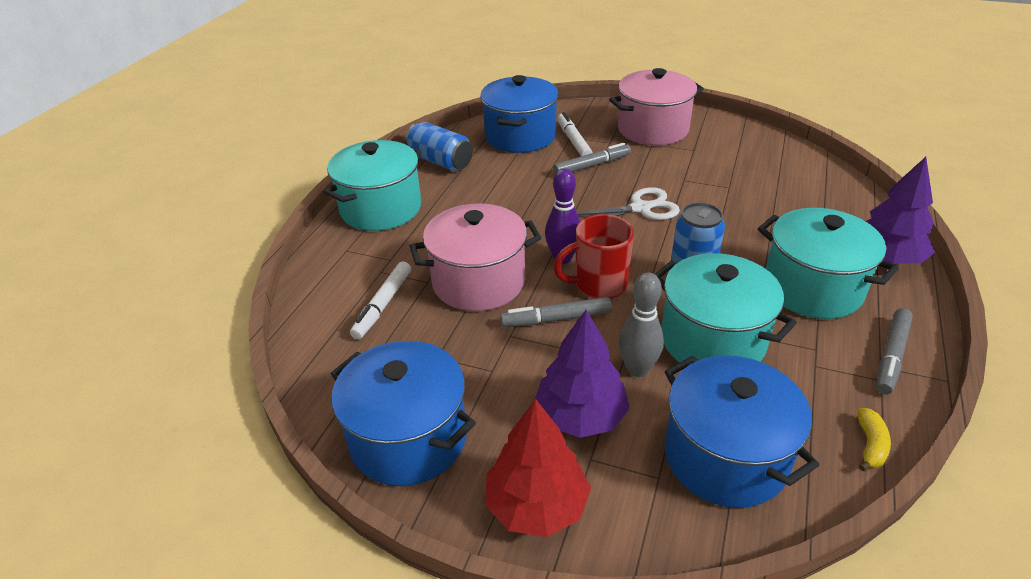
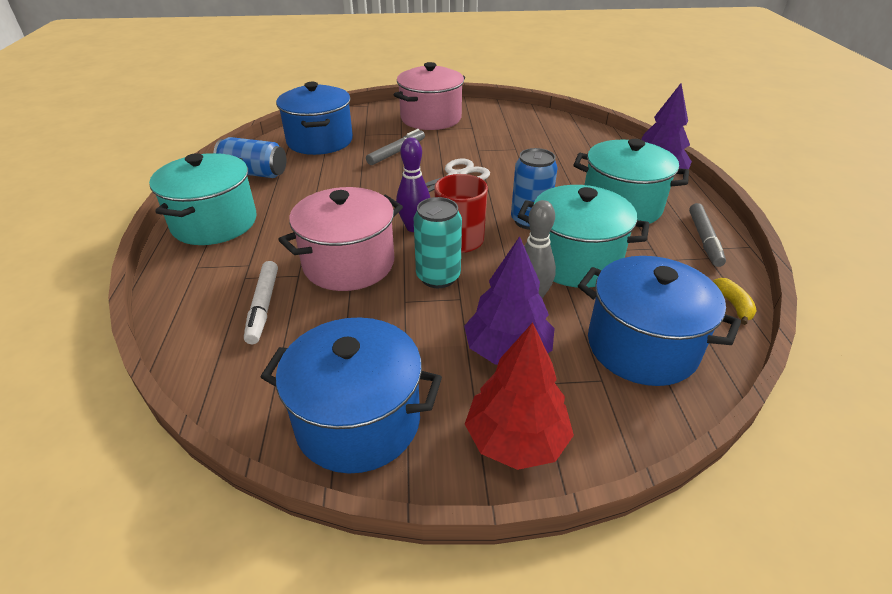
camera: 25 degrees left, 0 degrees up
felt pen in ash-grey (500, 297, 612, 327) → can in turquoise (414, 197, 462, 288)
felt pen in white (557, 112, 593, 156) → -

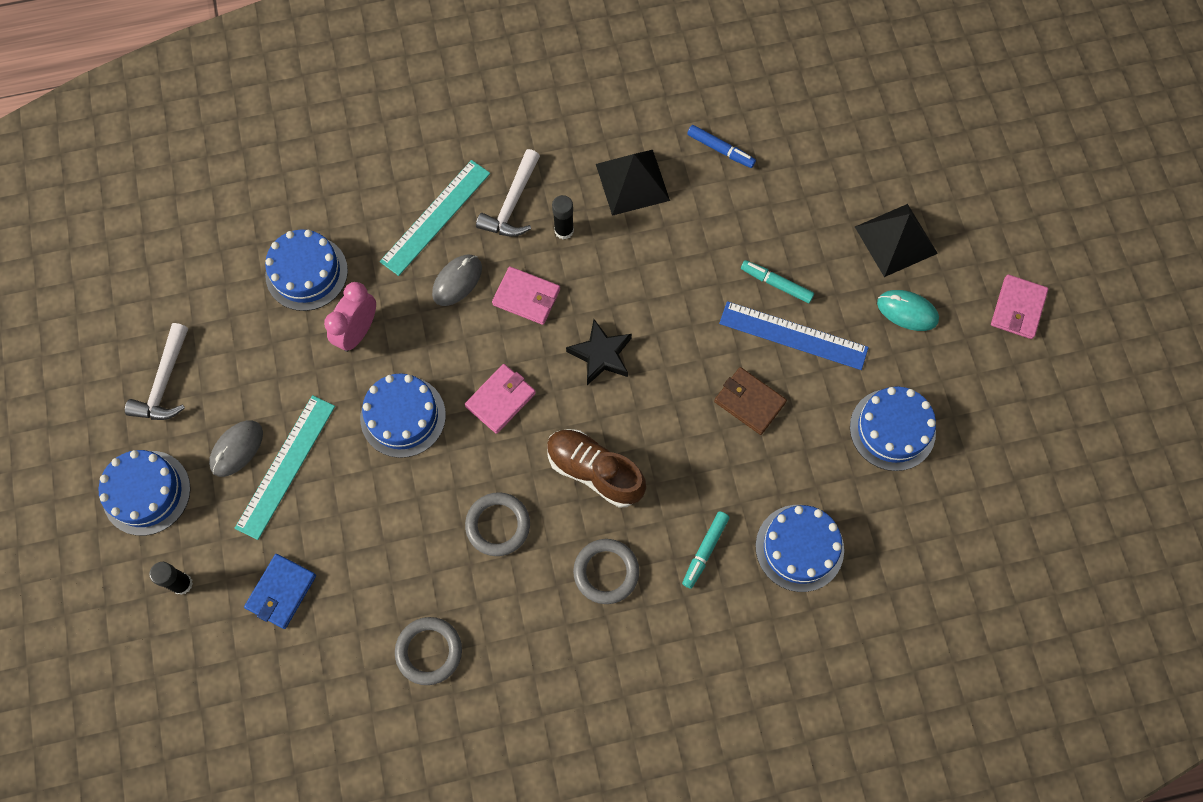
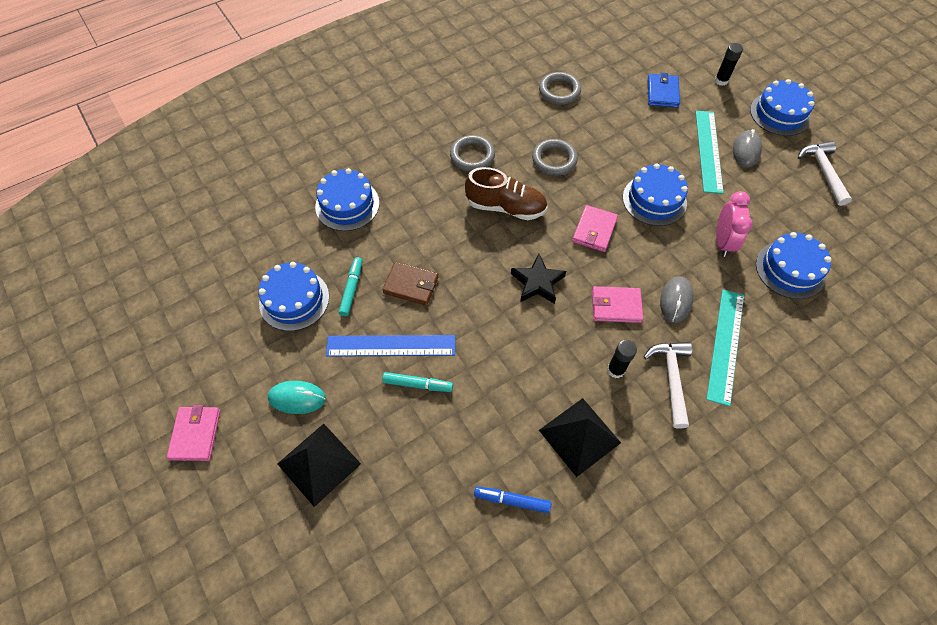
camera: 160 degrees right, 10 degrees down
felt pen in turquoise (682, 511, 729, 589) → felt pen in turquoise (339, 257, 362, 316), moved

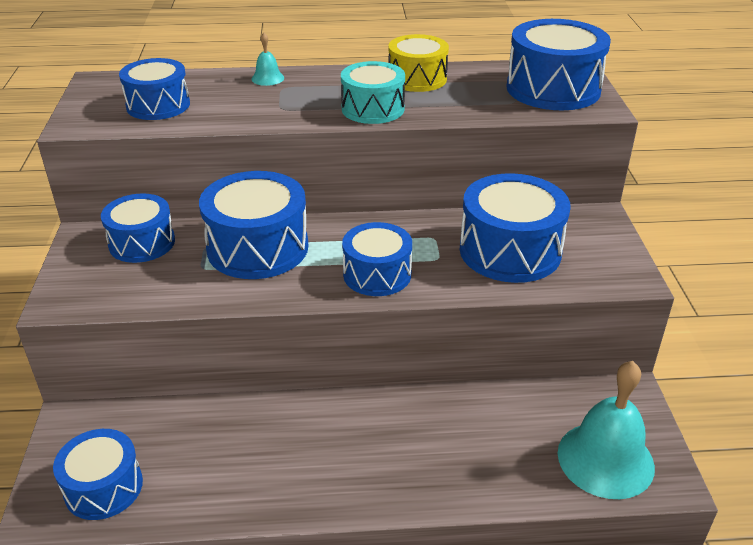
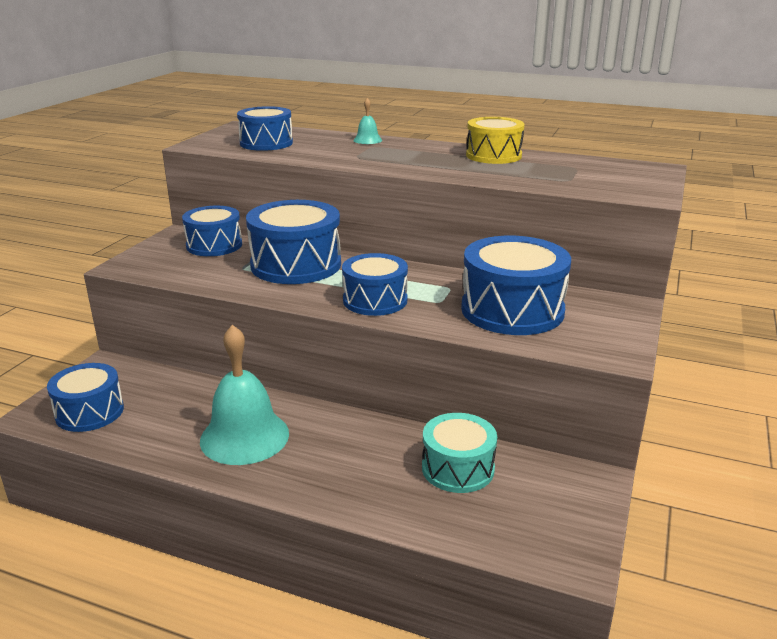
camera: 25 degrees right, 10 degrees down
snare drum in turquoise (341, 61, 405, 124) → snare drum in turquoise (422, 413, 497, 493), moved
snare drum in blue (507, 19, 611, 110) → -
hand bell in turquoise (558, 361, 655, 499) → hand bell in turquoise (200, 325, 289, 465), moved

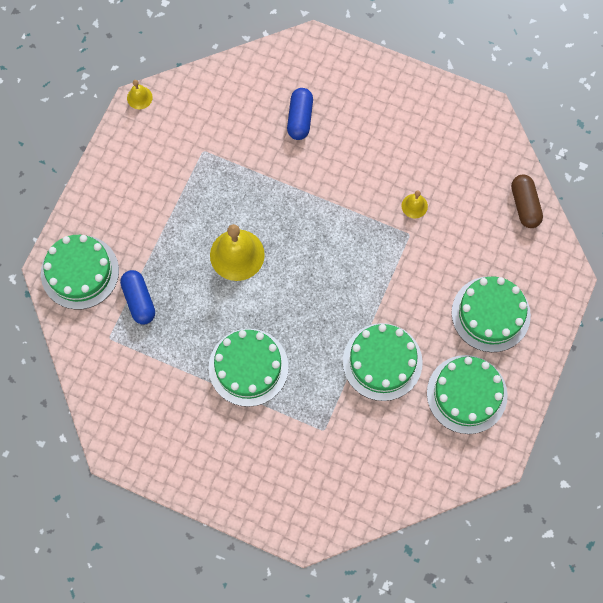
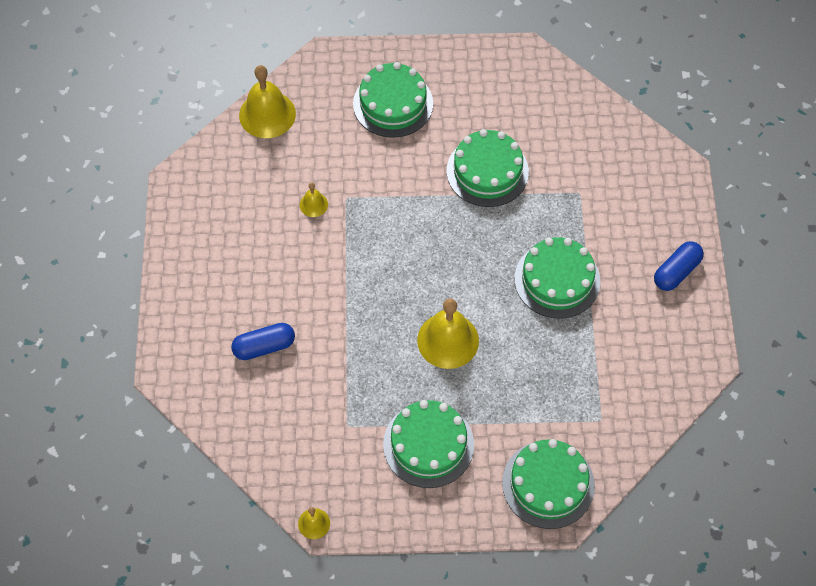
camera: 115 degrees left, 10 degrees down
pill shape in blue (120, 270, 155, 324) → pill shape in blue (654, 241, 704, 291), moved
cake in green (427, 355, 508, 434) → cake in green (383, 400, 474, 488), moved
pill shape in dark brown (511, 175, 543, 228) → hand bell in golden (239, 65, 296, 138)

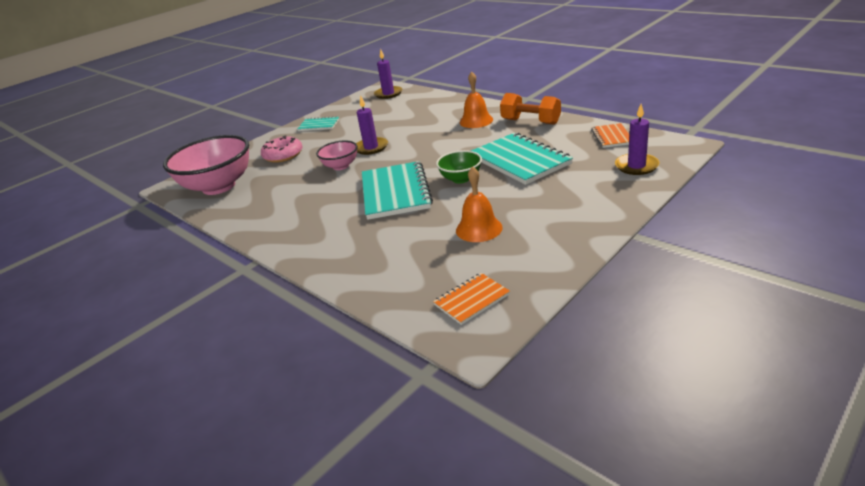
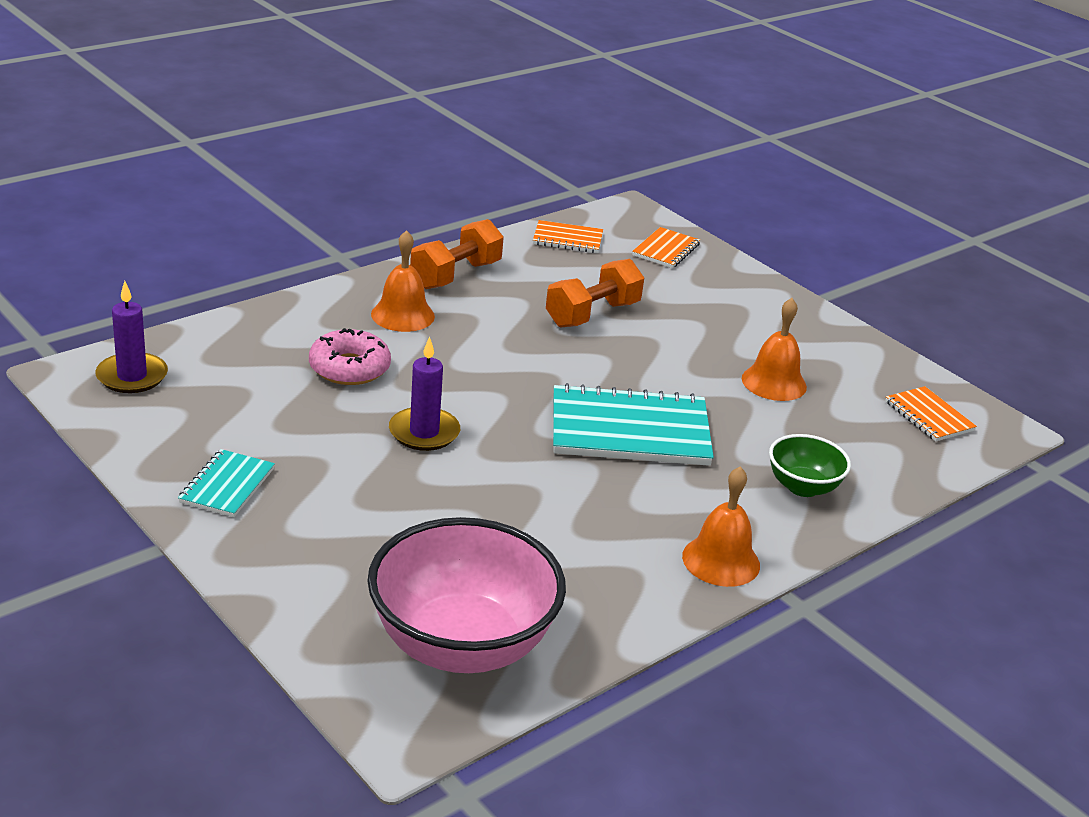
camera: 90 degrees left, 0 degrees up
donut in pink (261, 135, 303, 163) → donut in pink (309, 328, 391, 385), moved
serving bowl in pink (316, 141, 358, 170) → -
serving bowl in green (436, 150, 482, 184) → serving bowl in green (769, 434, 851, 497), moved
exercise book in turquoise (471, 133, 573, 185) → free weight in orange-coloured (546, 259, 644, 328)
wax candle in violet (615, 104, 659, 175) → exercise book in orange-coloured (632, 227, 700, 268)
- → hand bell in orange-coloured (682, 466, 760, 587)

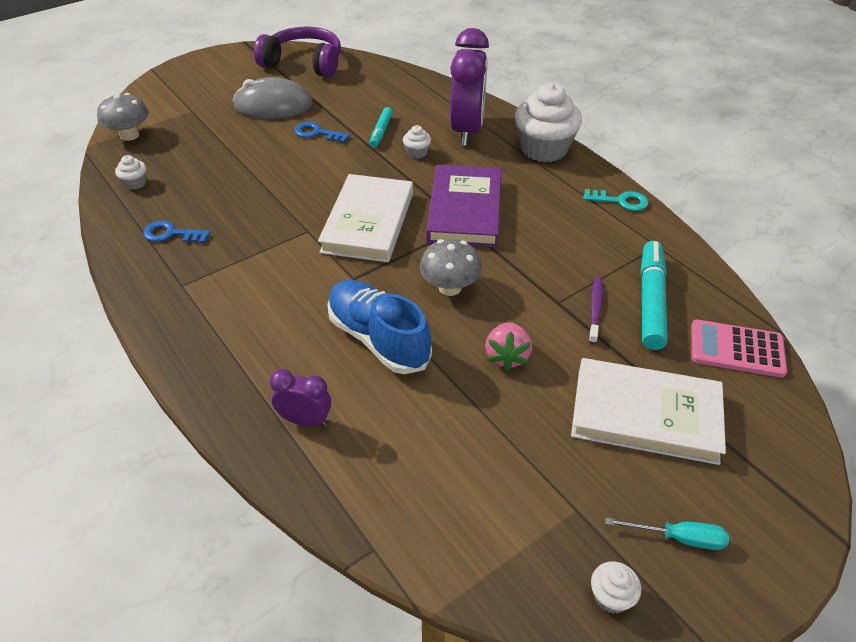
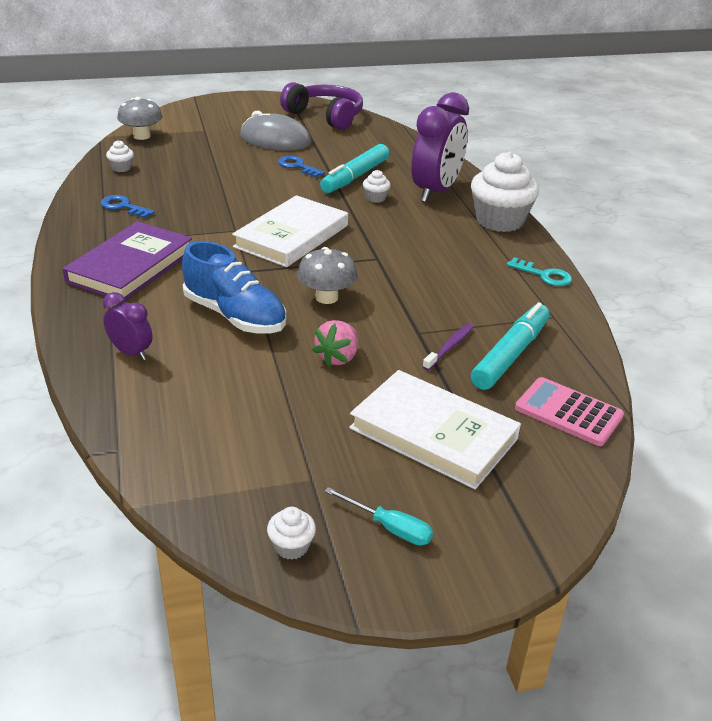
camera: 20 degrees right, 10 degrees down
sneaker in blue (327, 280, 432, 374) → sneaker in blue (182, 241, 286, 333), 150 degrees clockwise
felt pen in turquoise (369, 107, 393, 148) → felt pen in turquoise (320, 144, 389, 193), x1.74
book in violet (426, 165, 501, 247) → book in violet (63, 221, 192, 302), moved

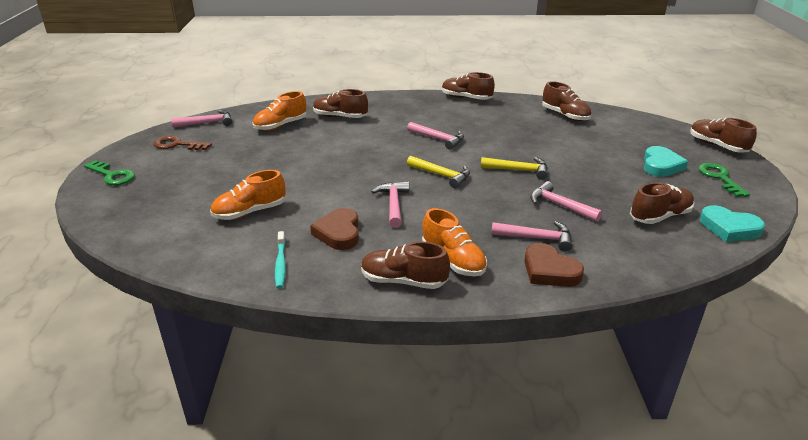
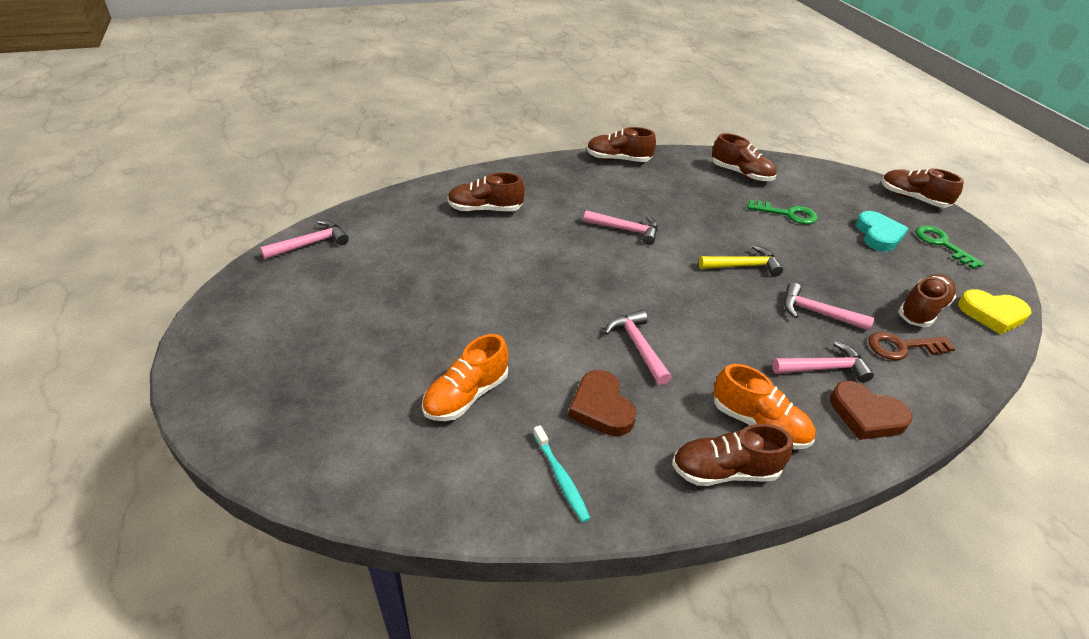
camera: 20 degrees left, 10 degrees up
key in green (84, 160, 135, 185) → key in green (747, 200, 818, 224), moved
key in dark brown (153, 136, 212, 150) → key in dark brown (869, 332, 955, 360), moved
sneaker in orange-coloured (253, 91, 306, 131) → -
claw hammer in golden (407, 156, 470, 188) → -
heart shape in turquoise (700, 205, 765, 242) → heart shape in golden (958, 289, 1032, 335)

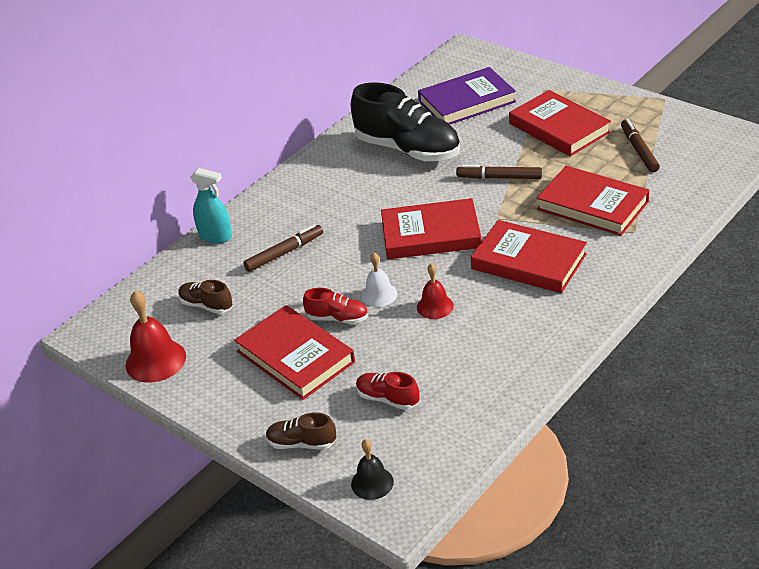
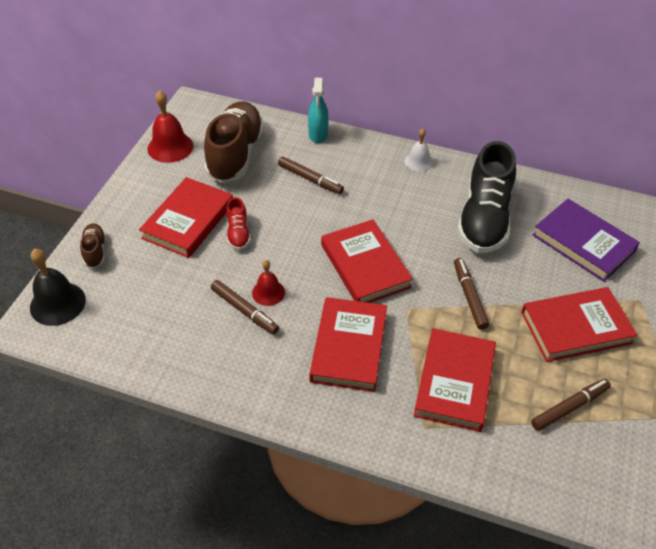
camera: 65 degrees right, 10 degrees up
sneaker in dark brown (179, 280, 233, 314) → sneaker in dark brown (204, 101, 264, 183), x2.18
hand bell in black (351, 439, 394, 500) → hand bell in black (30, 249, 86, 326), x1.63
sneaker in red (356, 372, 419, 410) → -
hand bell in white (361, 252, 397, 307) → hand bell in white (404, 129, 433, 172), moved
book in red (509, 90, 611, 156) → book in red (521, 287, 637, 362), 45 degrees clockwise
- → felt pen in dark brown (211, 280, 279, 334)

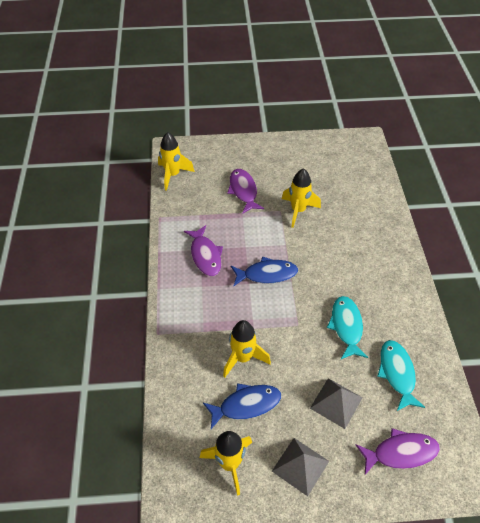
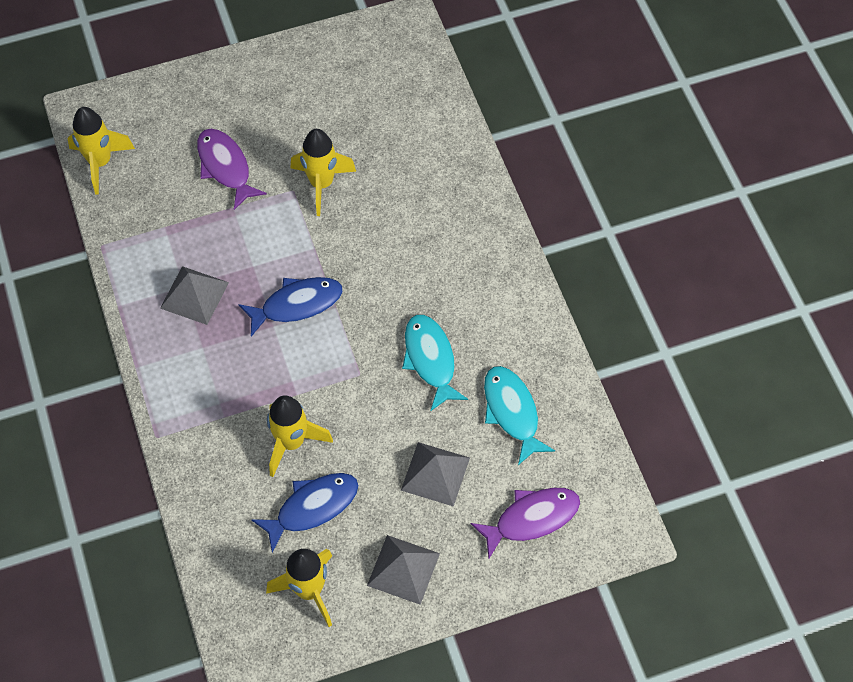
camera: 15 degrees left, 10 degrees up
toy fish in violet (184, 225, 223, 276) → solid pyramid in ash-grey (160, 266, 229, 325)

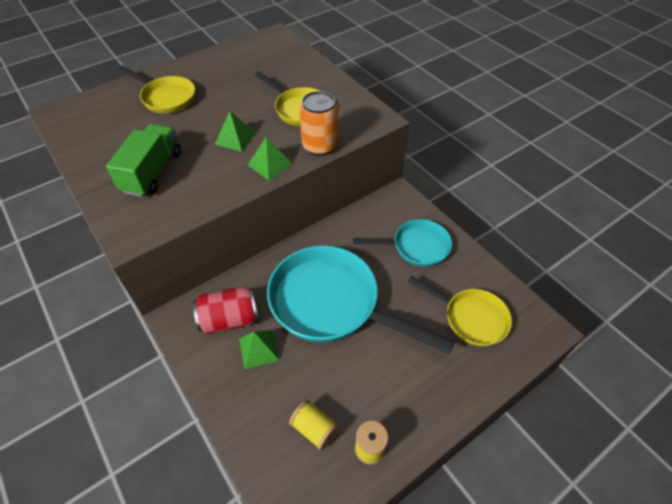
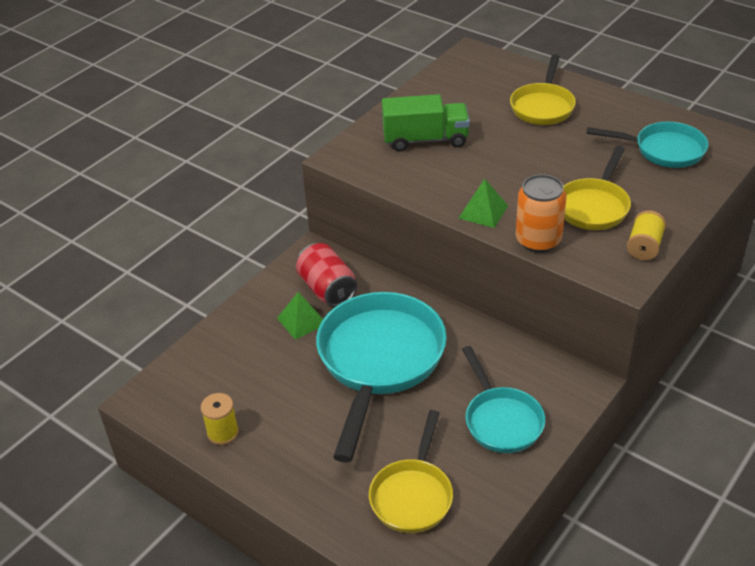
camera: 75 degrees right, 10 degrees down
solid pyramid in green (215, 111, 256, 152) → -
reel of thread in golden (289, 400, 339, 450) → reel of thread in golden (627, 210, 666, 260), moved
- → pan in turquoise (587, 122, 709, 168)

